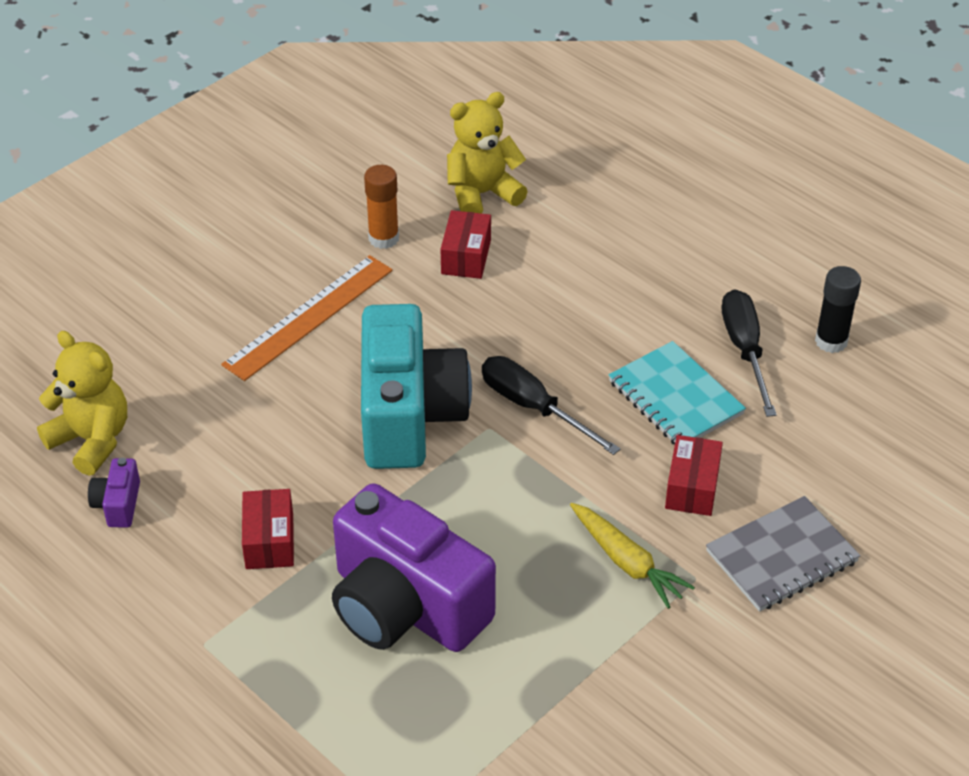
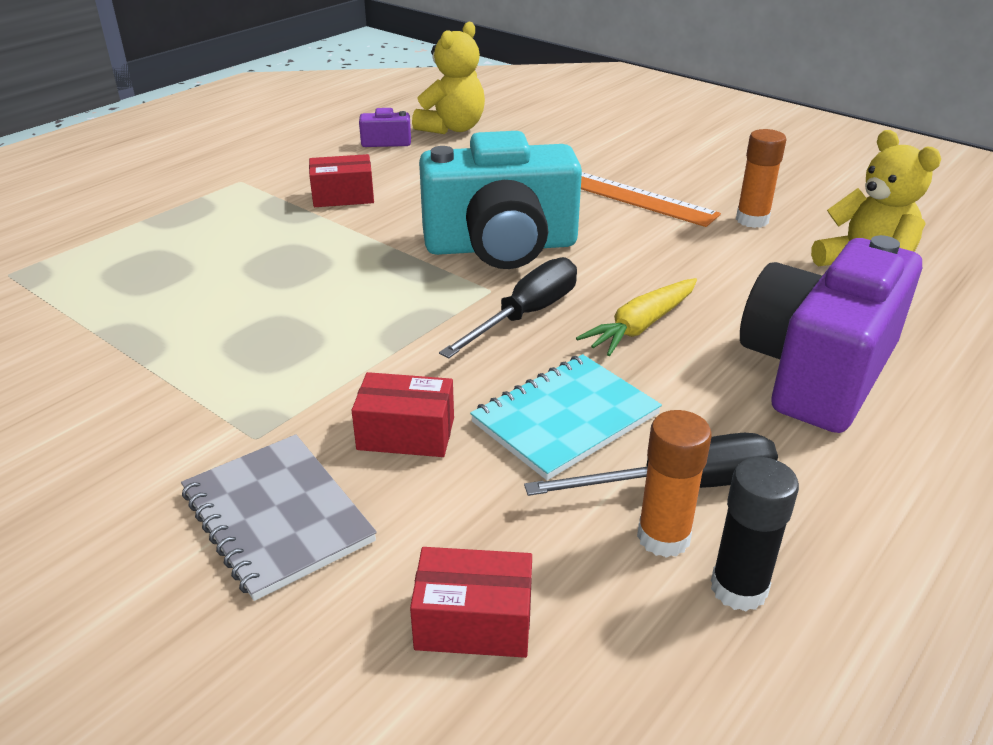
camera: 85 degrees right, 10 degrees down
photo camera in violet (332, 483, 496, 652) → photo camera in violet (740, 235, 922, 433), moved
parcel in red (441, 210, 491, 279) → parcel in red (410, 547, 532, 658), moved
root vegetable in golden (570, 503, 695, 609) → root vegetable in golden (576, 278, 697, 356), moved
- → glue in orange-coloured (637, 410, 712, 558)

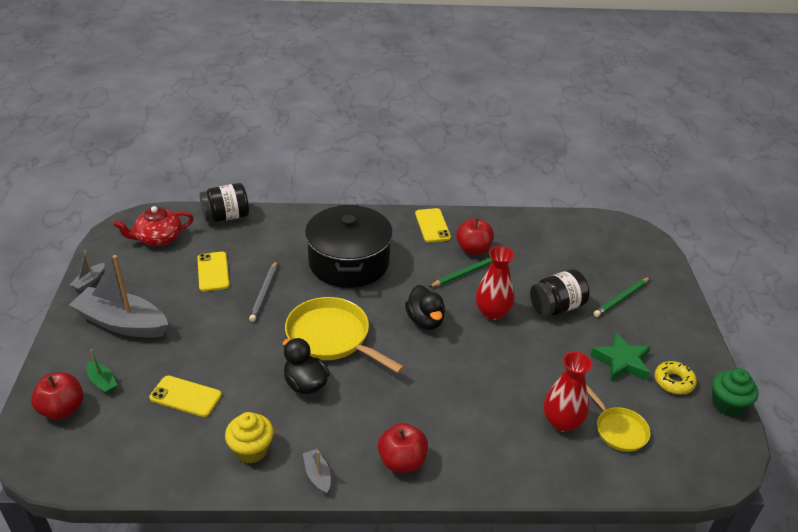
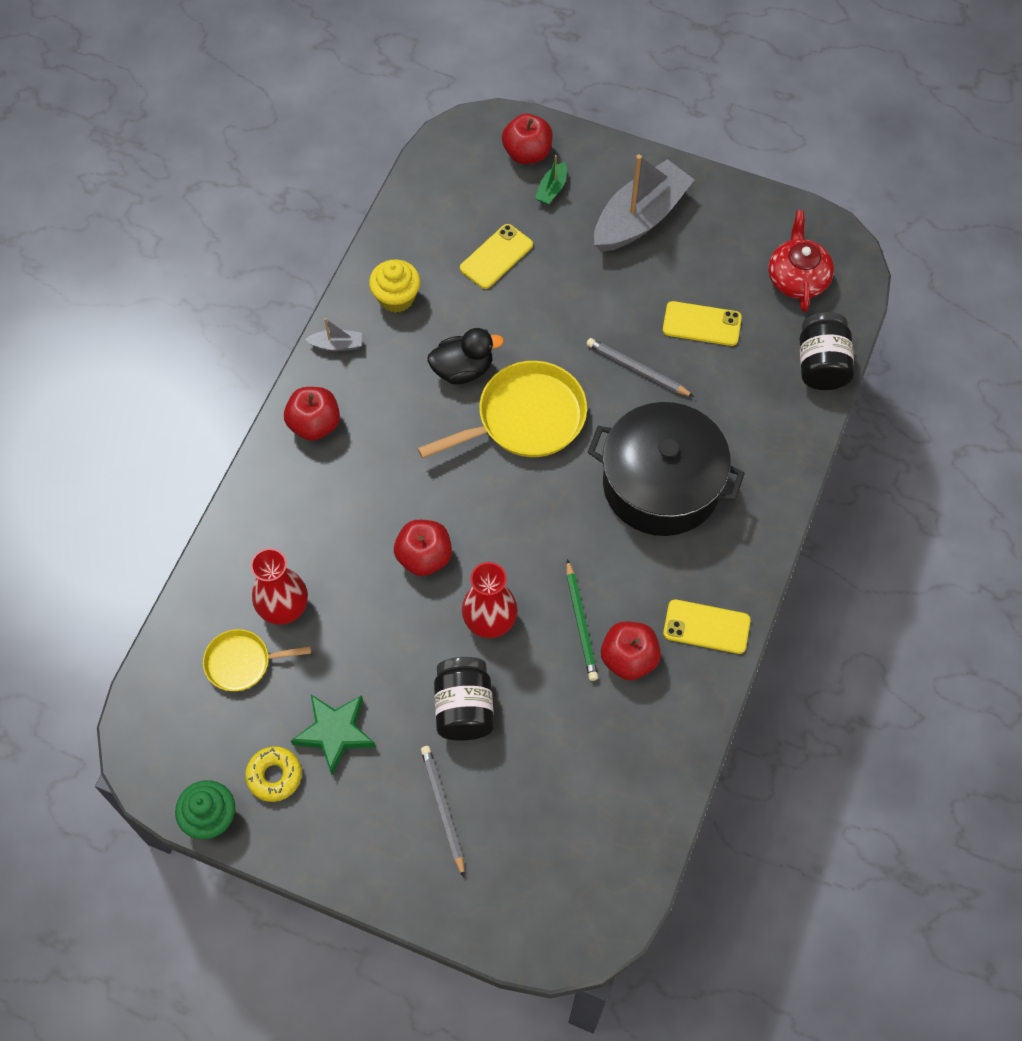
camera: 115 degrees right, 25 degrees up
sailboat in ash-grey (69, 251, 104, 292) → -
sailboat in green (87, 350, 117, 394) → sailboat in green (535, 155, 567, 205), 45 degrees counterclockwise
toy duck in black (405, 285, 445, 330) → -
lead pencil in green (593, 277, 650, 317) → lead pencil in ash-grey (421, 746, 465, 877)
- → apple in red (394, 520, 452, 576)

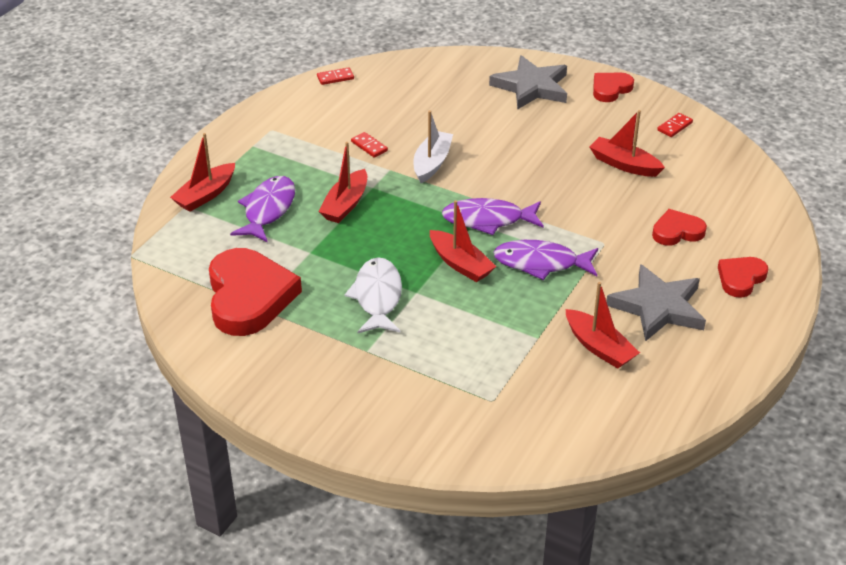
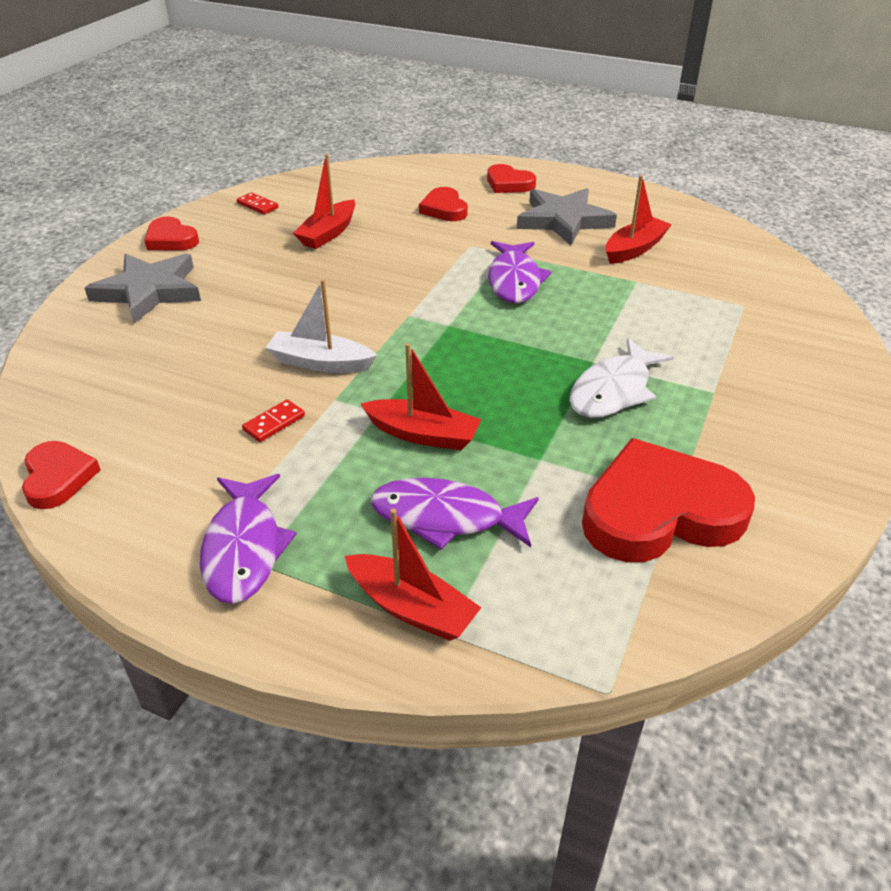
camera: 95 degrees left, 0 degrees up
domino piece in red (317, 67, 354, 85) → heart shape in red (22, 441, 101, 509)
toy fish in white (344, 257, 402, 333) → toy fish in white (570, 338, 674, 418), 45 degrees counterclockwise
sailboat in red (430, 200, 496, 282) → -
toy fish in violet (442, 198, 544, 235) → toy fish in violet (200, 474, 296, 604), moved

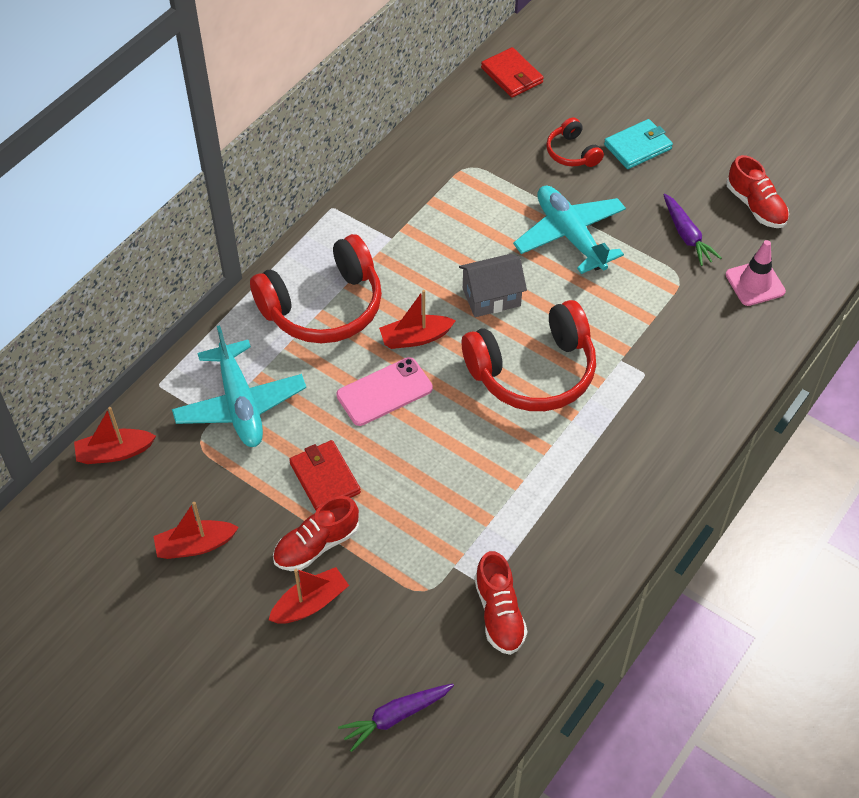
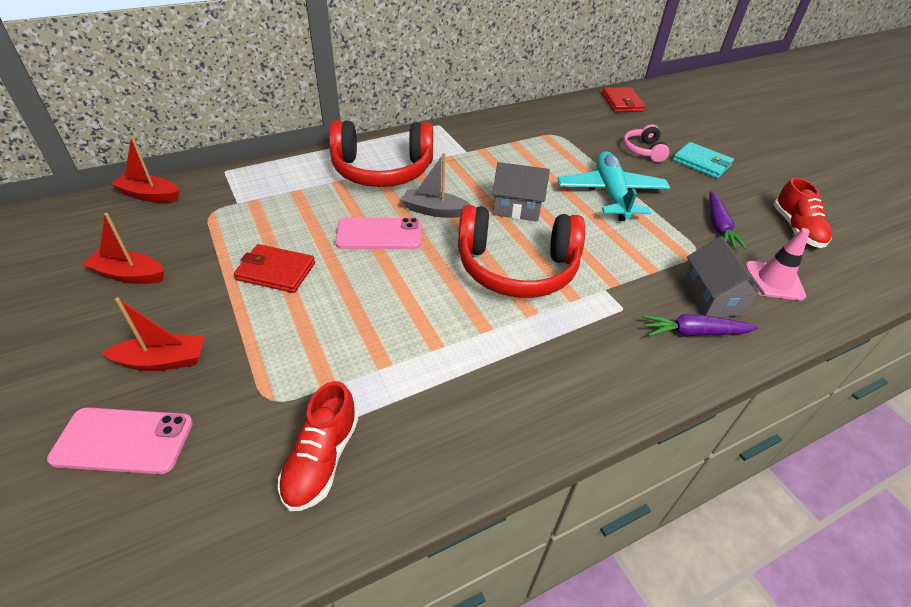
camera: 25 degrees right, 10 degrees down
plane in turquoise (172, 325, 306, 447) → -
sneaker in red (273, 496, 359, 571) → -
billfold in red (289, 440, 361, 511) → billfold in red (234, 244, 315, 293), 75 degrees counterclockwise
root vegetable in violet (338, 684, 454, 752) → root vegetable in violet (641, 314, 759, 337), moved
sailboat in red (379, 290, 456, 349) → sailboat in ash-grey (402, 153, 471, 218)
headset in red (546, 118, 604, 167) → headset in pink (623, 124, 669, 162)
billfold in turquoise (604, 119, 673, 169) → billfold in turquoise (673, 142, 734, 179), 45 degrees clockwise
- → mobile phone in pink (47, 407, 193, 474)
- → house in ash-grey (683, 236, 765, 317)

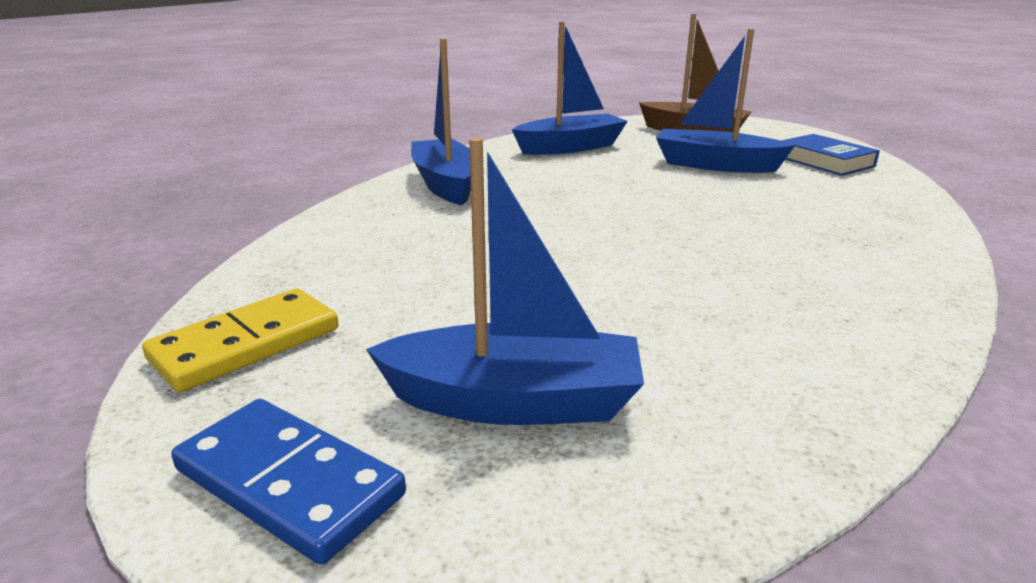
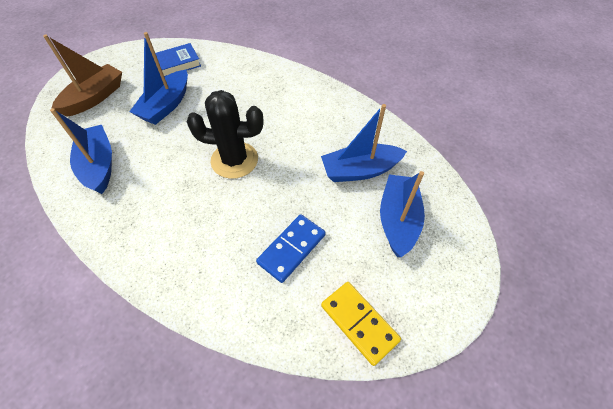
camera: 85 degrees left, 30 degrees up
domino piece in blue (171, 399, 406, 565) → domino piece in blue (256, 214, 326, 283), moved
sailboat in blue (411, 38, 471, 205) → sailboat in blue (321, 104, 407, 182), moved
- → prickly plant in black (186, 90, 263, 179)

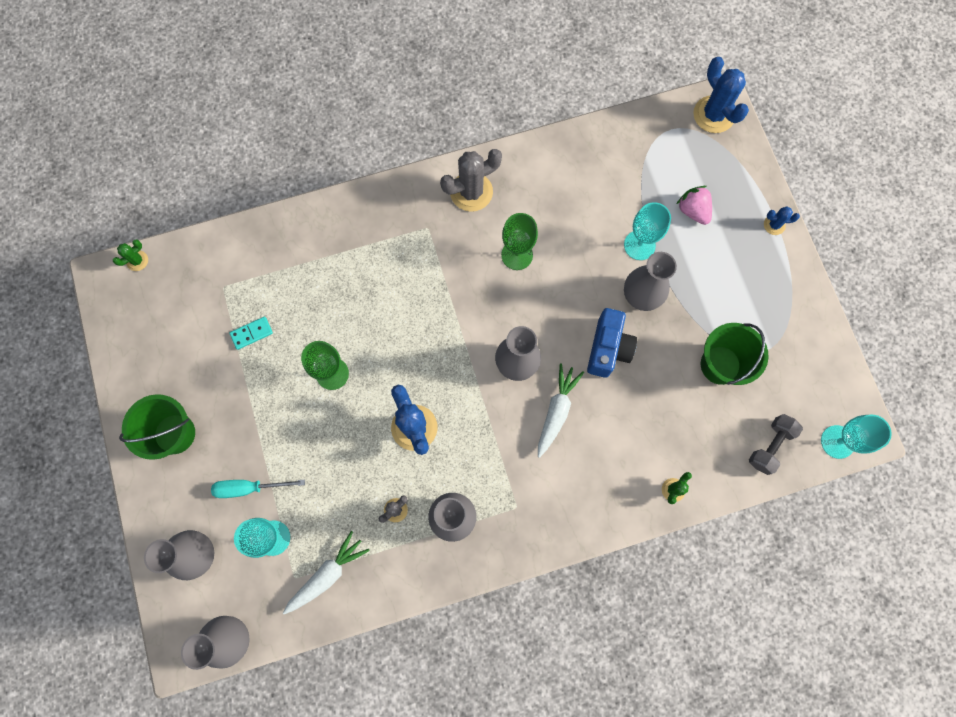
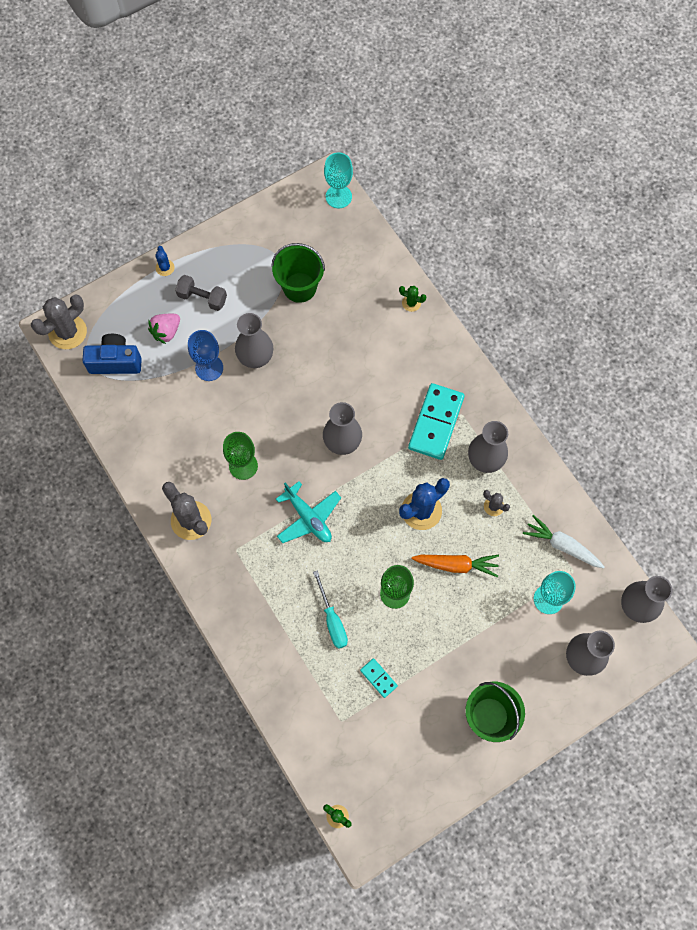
camera: 105 degrees left, 5 degrees down
hand screwdriver in turquoise (211, 480, 305, 498) → hand screwdriver in turquoise (313, 570, 348, 649), moved
root vegetable in white (538, 363, 584, 458) → -
photo camera in blue (587, 308, 637, 378) → photo camera in blue (82, 334, 142, 374), moved
chalice in turquoise (624, 202, 671, 260) → chalice in blue (188, 330, 223, 381)
prickly plant in blue (693, 57, 749, 133) → prickly plant in ash-grey (31, 294, 87, 349)
free weight in ash-grey (749, 414, 803, 475) → free weight in ash-grey (175, 275, 227, 311), moved
- → plane in turquoise (276, 481, 341, 543)
- → domino piece in turquoise (408, 383, 465, 460)
- → root vegetable in orange-coloured (412, 555, 499, 577)

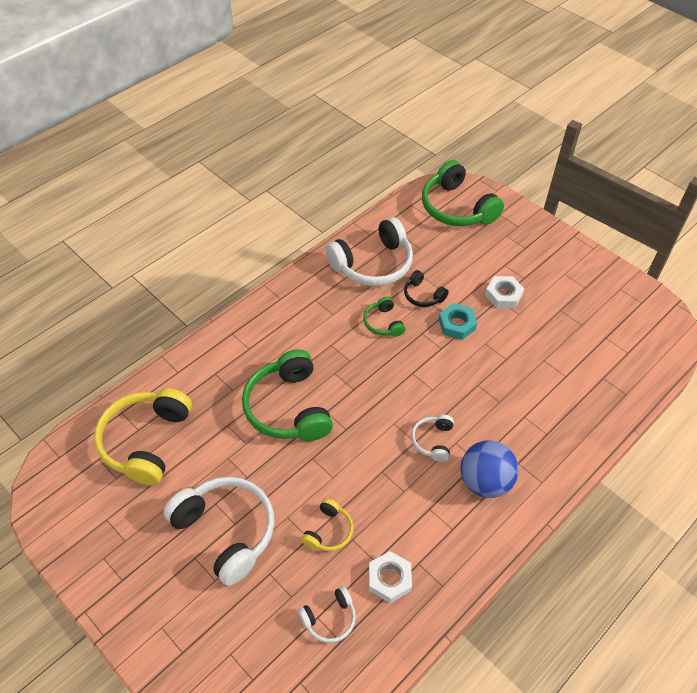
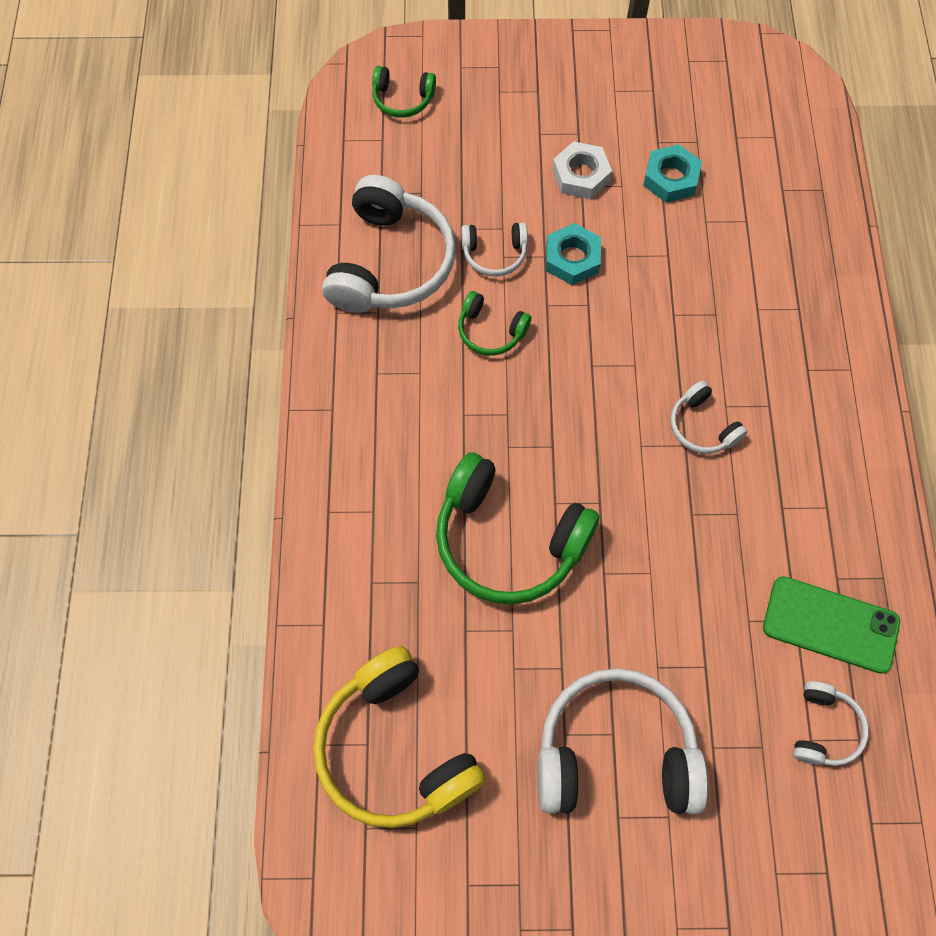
camera: 45 degrees left, 15 degrees up
headset in golden (301, 498, 354, 551) → -
nut in white (369, 551, 412, 603) → mobile phone in green (763, 576, 900, 674)
headset in black (404, 270, 449, 307) → headset in white (461, 222, 528, 277)
headset in green (422, 160, 504, 226) → headset in green (372, 66, 436, 118), x0.49
sphere in blue (461, 440, 519, 498) → -
- → nut in turquoise (643, 144, 702, 203)

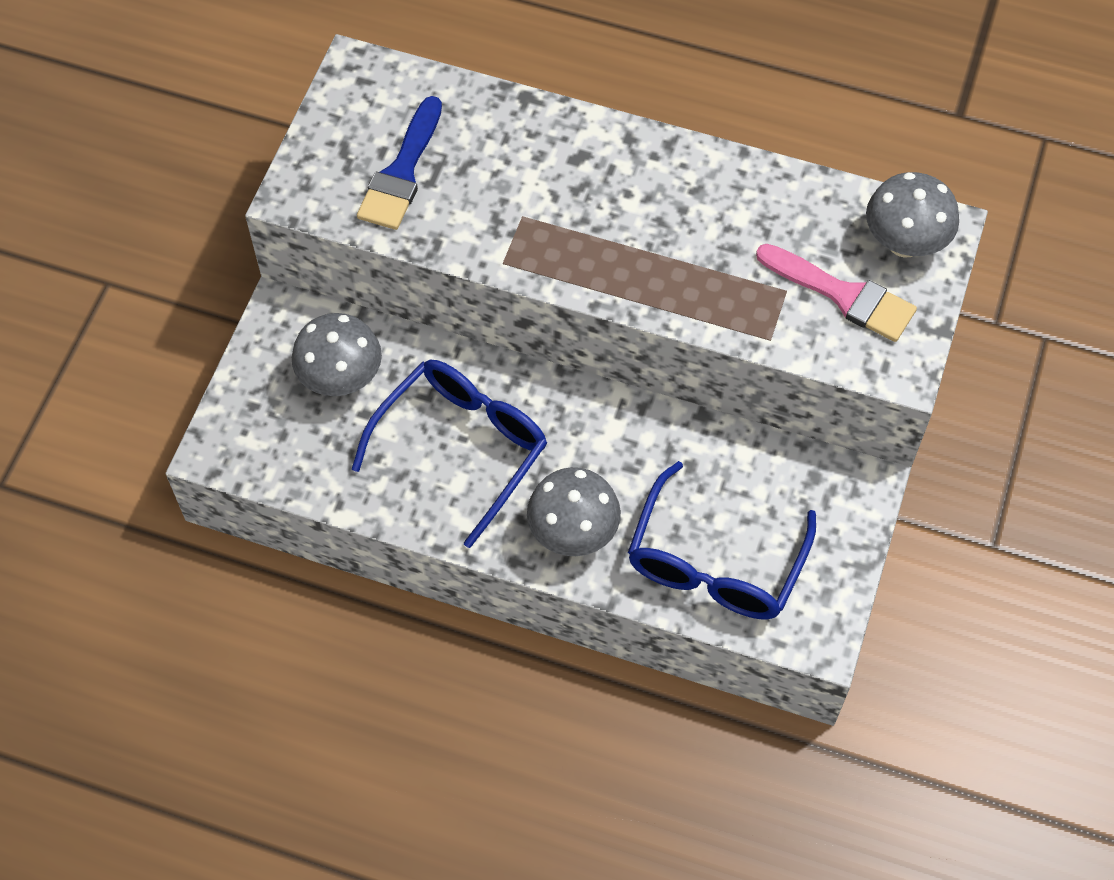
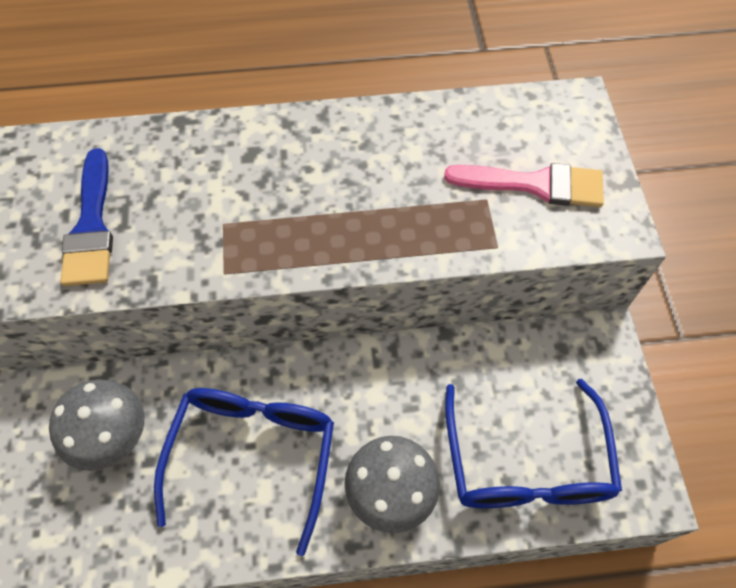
camera: 25 degrees left, 0 degrees up
toadstool in ash-grey (866, 172, 959, 258) → -

